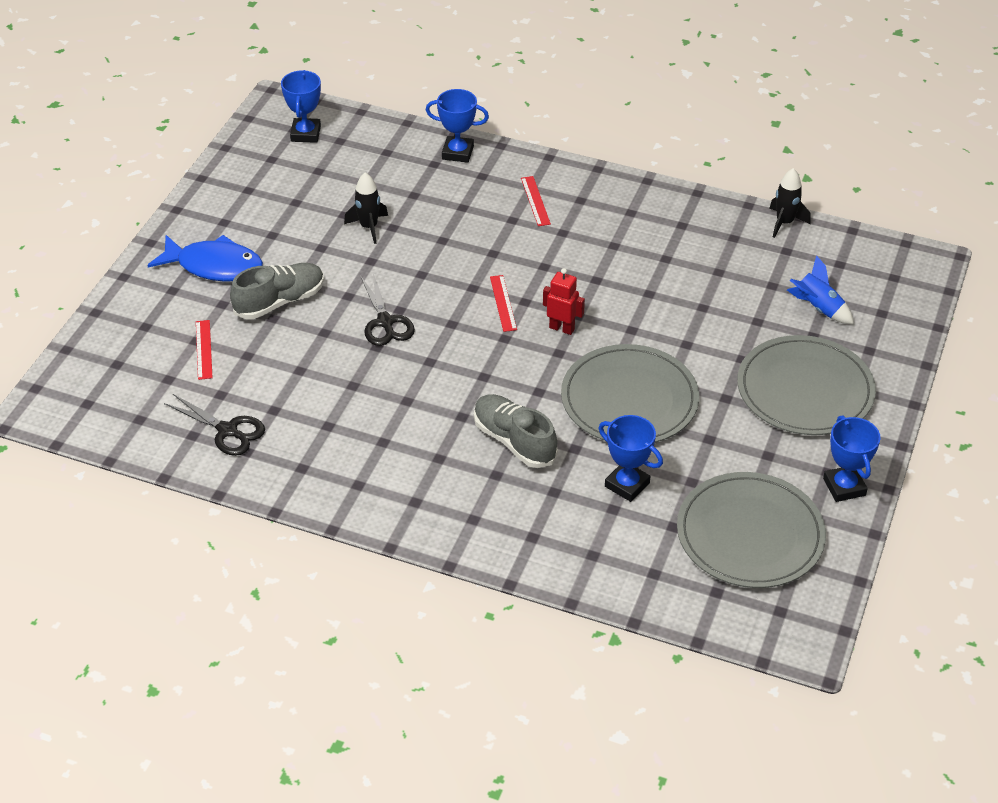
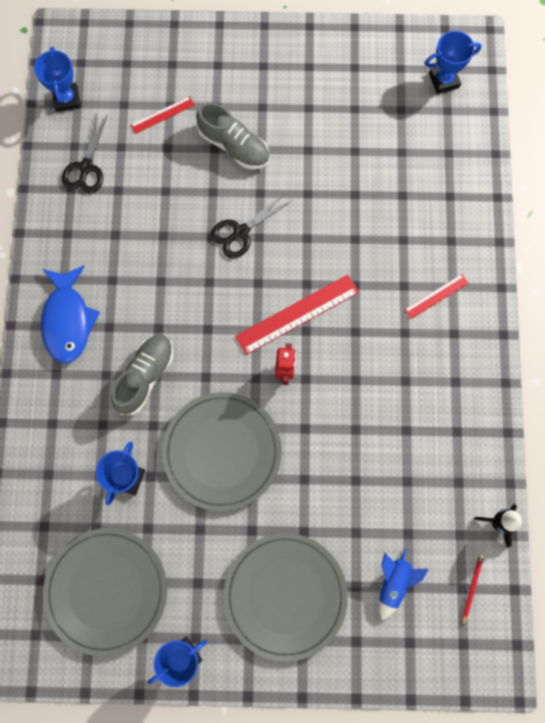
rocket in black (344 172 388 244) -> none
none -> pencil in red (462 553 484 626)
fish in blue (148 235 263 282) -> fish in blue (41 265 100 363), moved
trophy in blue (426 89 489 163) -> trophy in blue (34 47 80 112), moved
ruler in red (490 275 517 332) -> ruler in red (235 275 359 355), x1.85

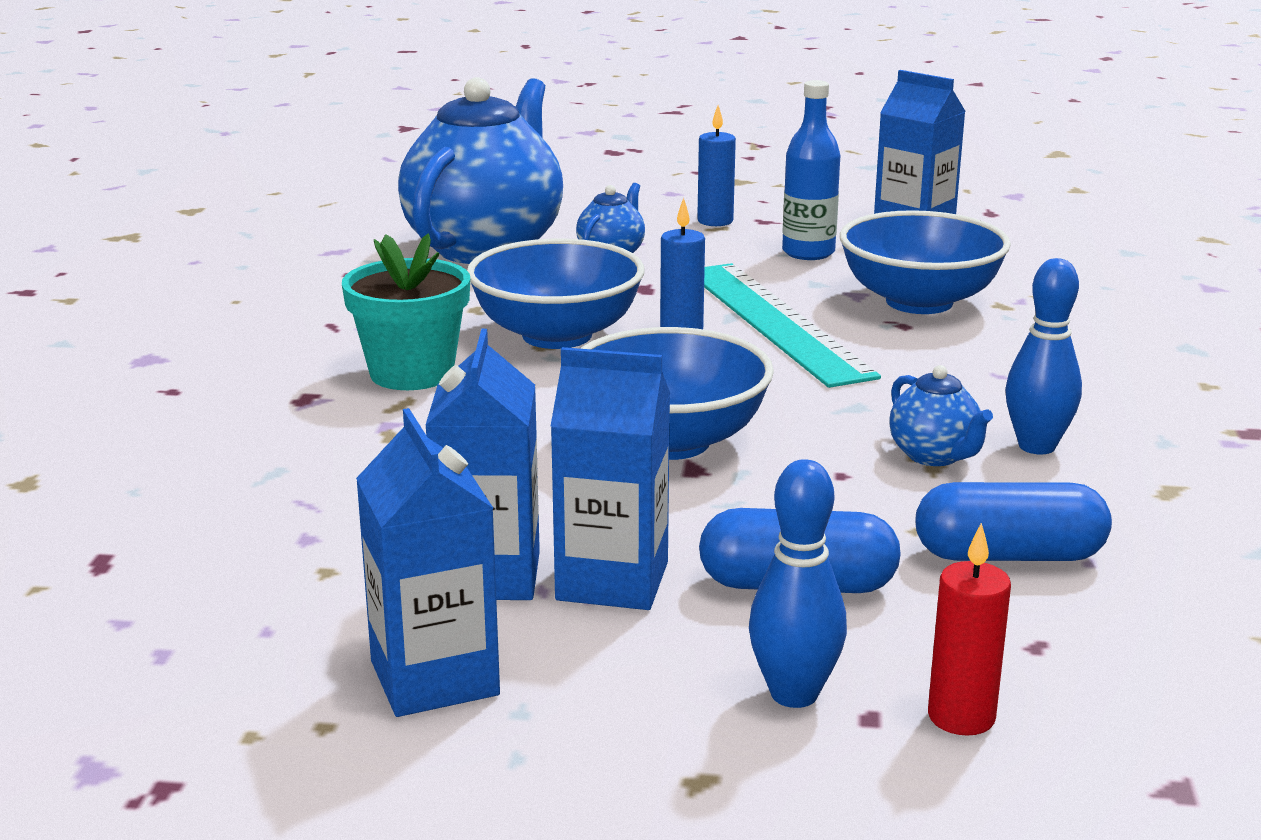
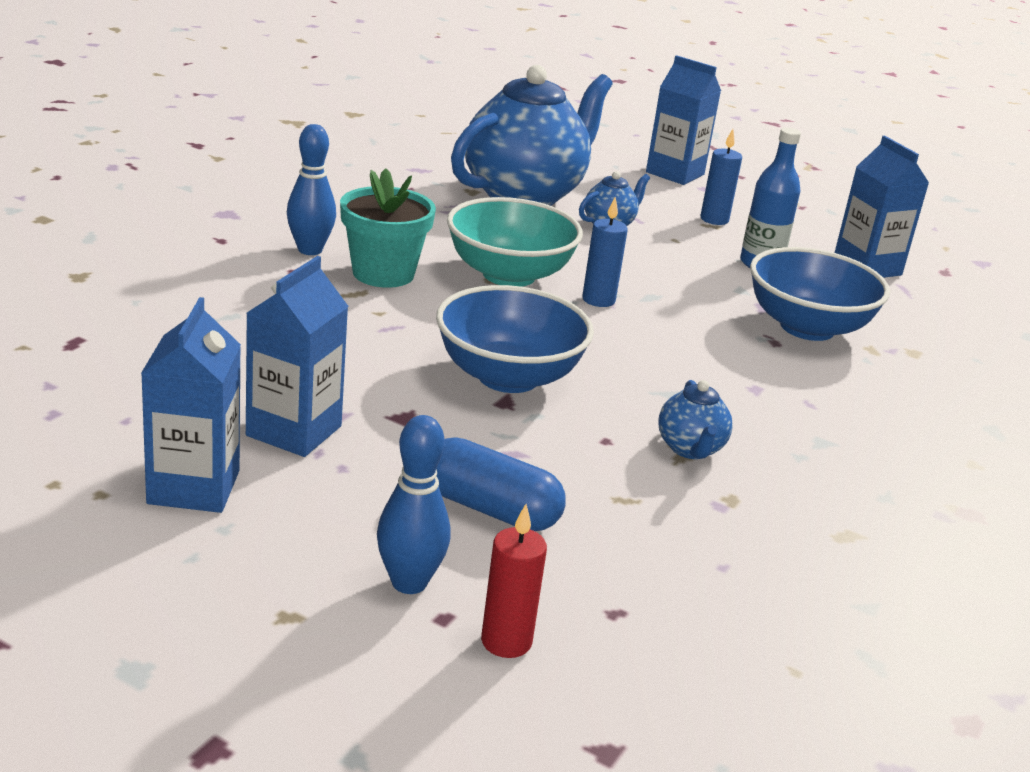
ruler in turquoise (704 263 881 388) -> none
capsule in blue (916 482 1112 561) -> none
carton in blue (551 347 670 610) -> carton in blue (646 55 721 185), moved
bowling pin in blue (1005 258 1082 455) -> bowling pin in blue (287 124 336 255), moved
bowl in blue (467 239 644 349) -> bowl in turquoise (447 197 583 287)

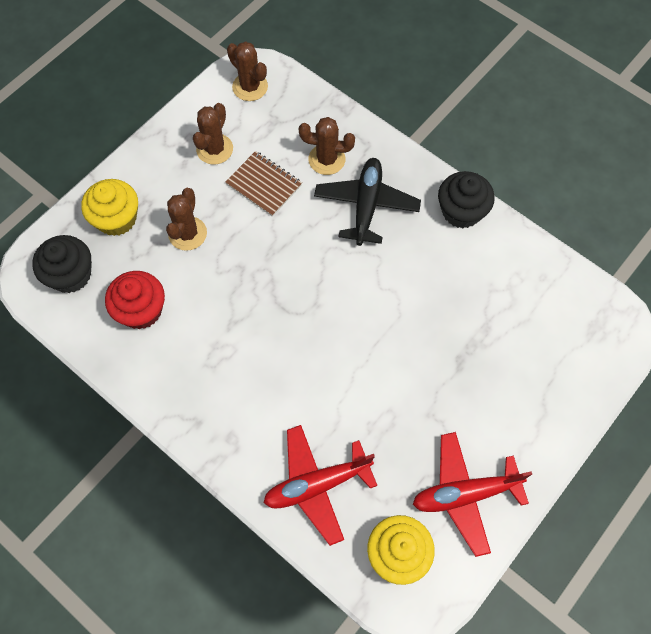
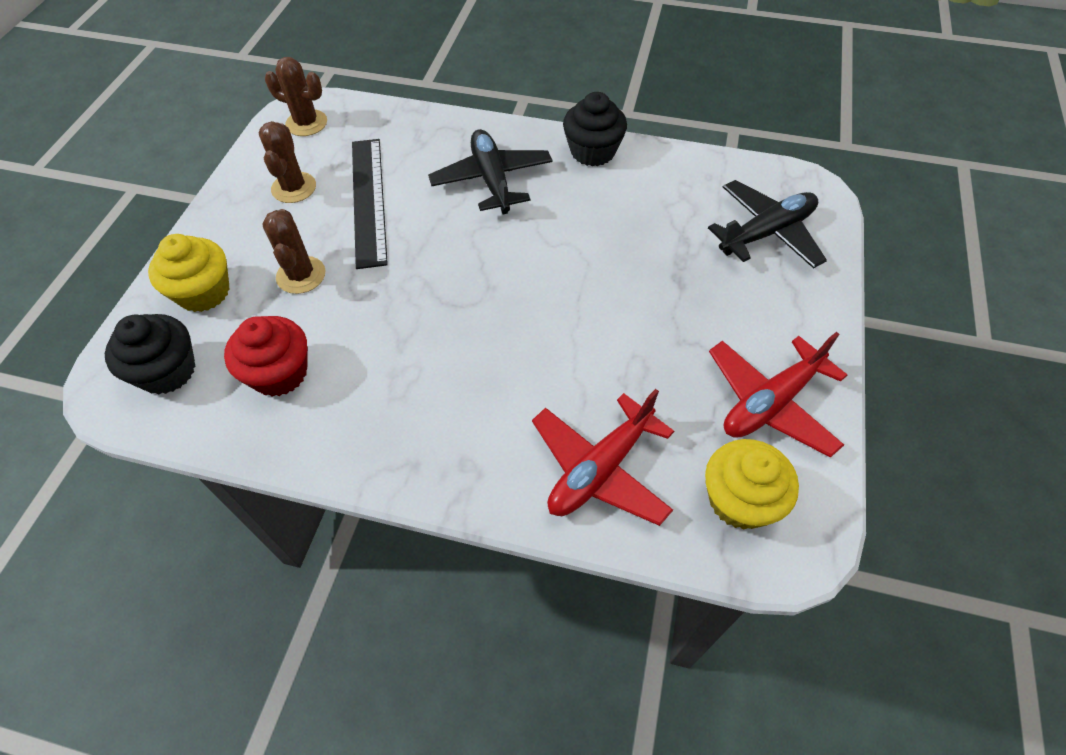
cactus in brown (299 117 355 175) -> none
none -> plane in black (708 180 827 269)
notebook in brown (225 151 302 217) -> ruler in black (352 139 388 269)

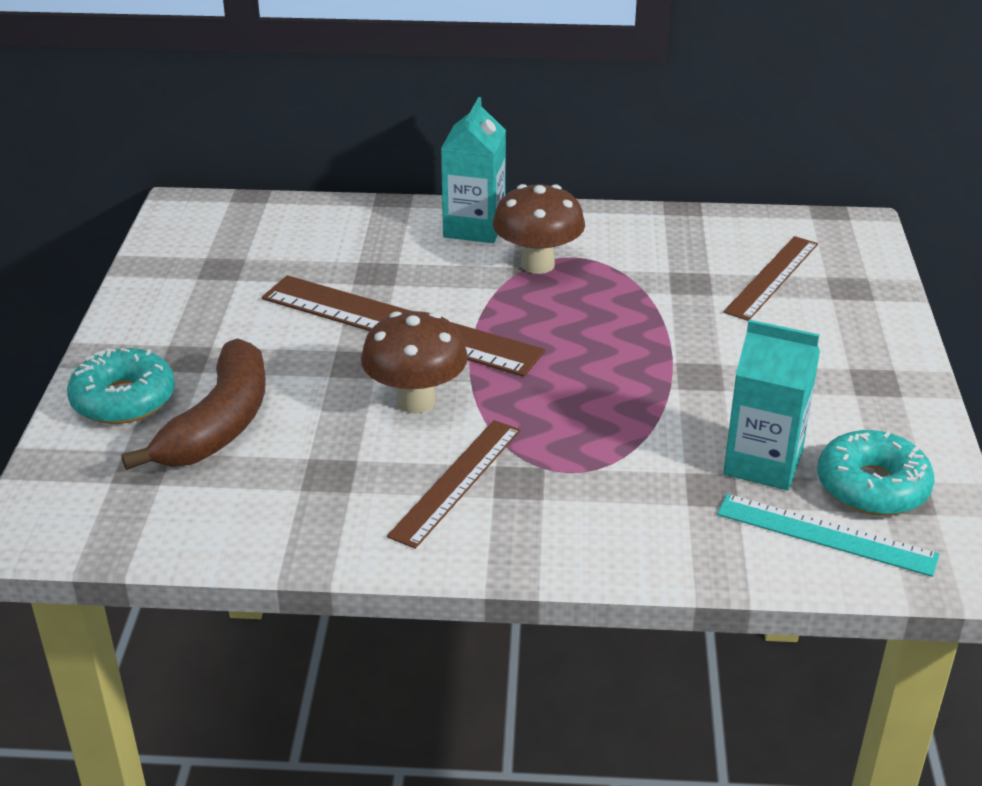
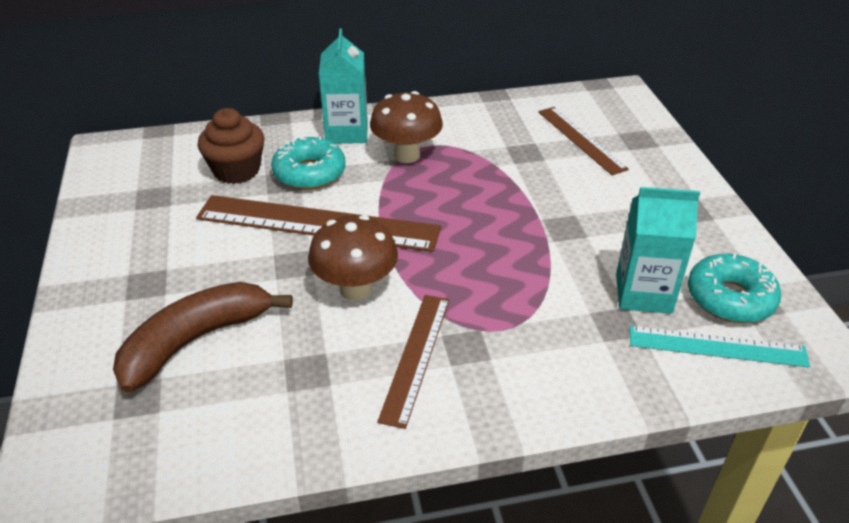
none -> cupcake in brown (197 108 264 184)
donut in turquoise (67 348 175 424) -> donut in turquoise (271 136 345 190), moved
banana in brown (122 338 266 470) -> banana in brown (113 282 293 392), 135 degrees counterclockwise
ruler in brown (723 236 818 321) -> ruler in brown (538 107 629 175), 45 degrees counterclockwise

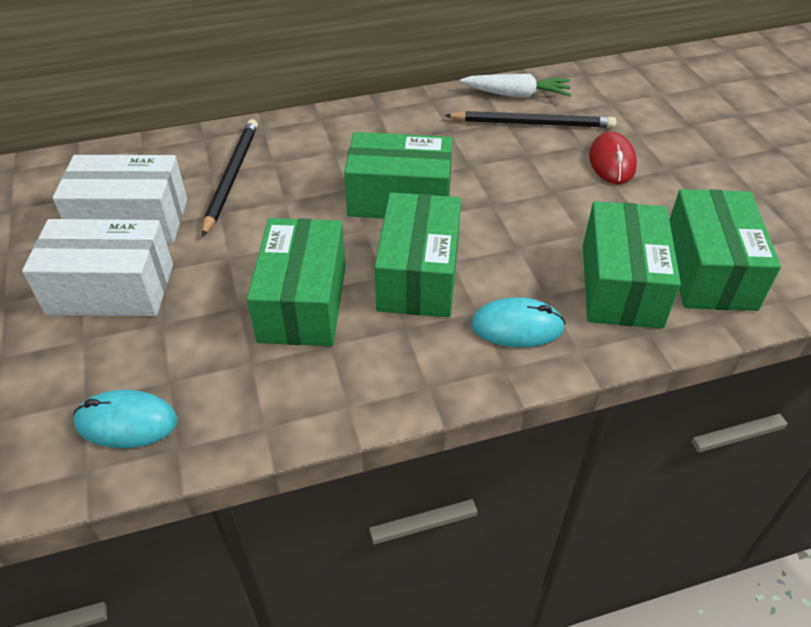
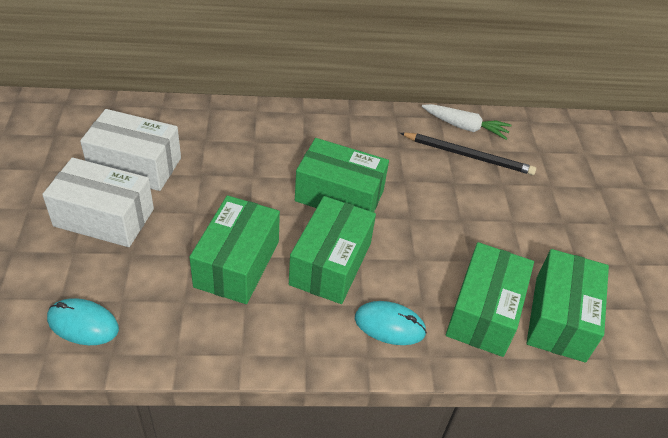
pencil in black (202 119 258 237) -> none
mouse in red (589 132 637 184) -> none

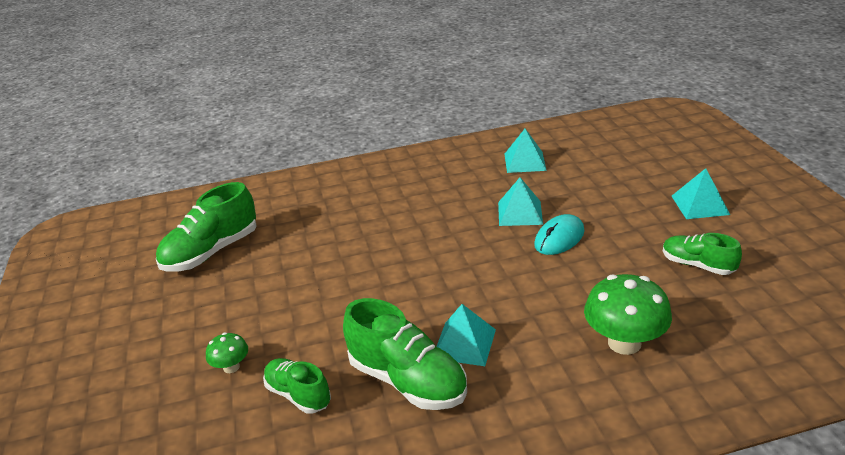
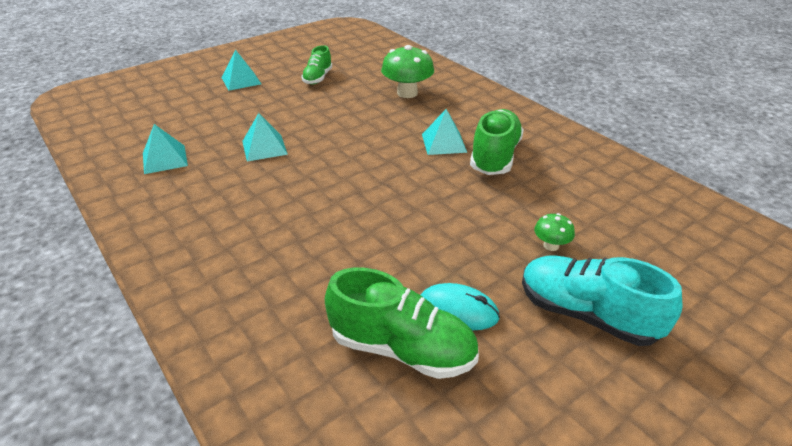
shoe in green (263 358 331 414) -> none
none -> shoe in turquoise (522 256 682 346)
mouse in turquoise (534 214 584 255) -> mouse in turquoise (421 283 500 330), moved

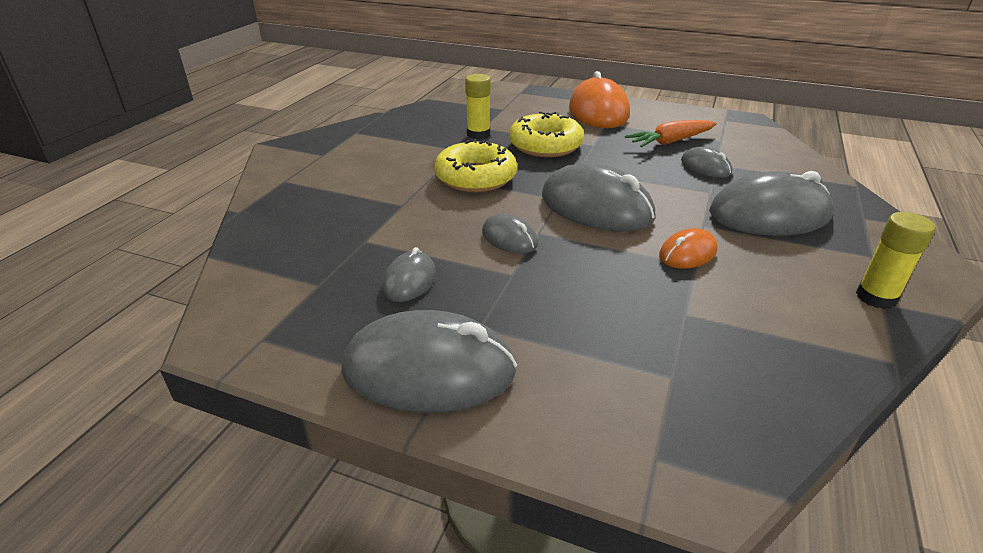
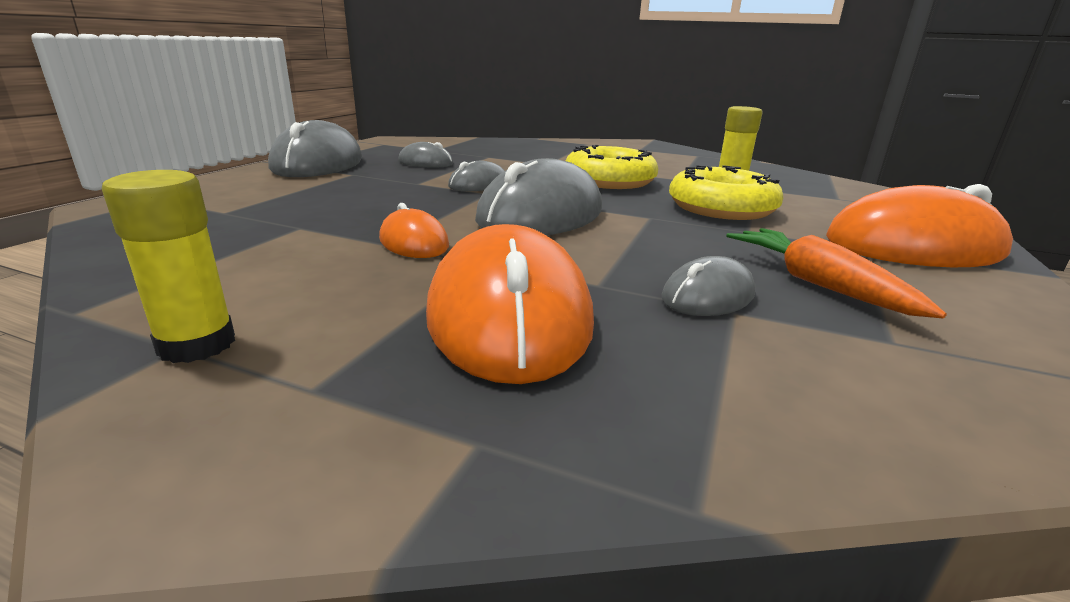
mouse in grey (709 171 833 236) -> mouse in orange (426 224 594 384)

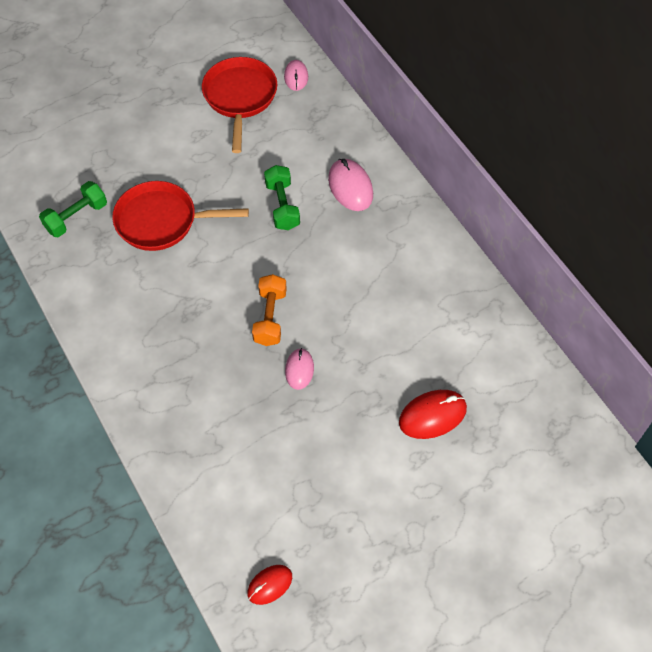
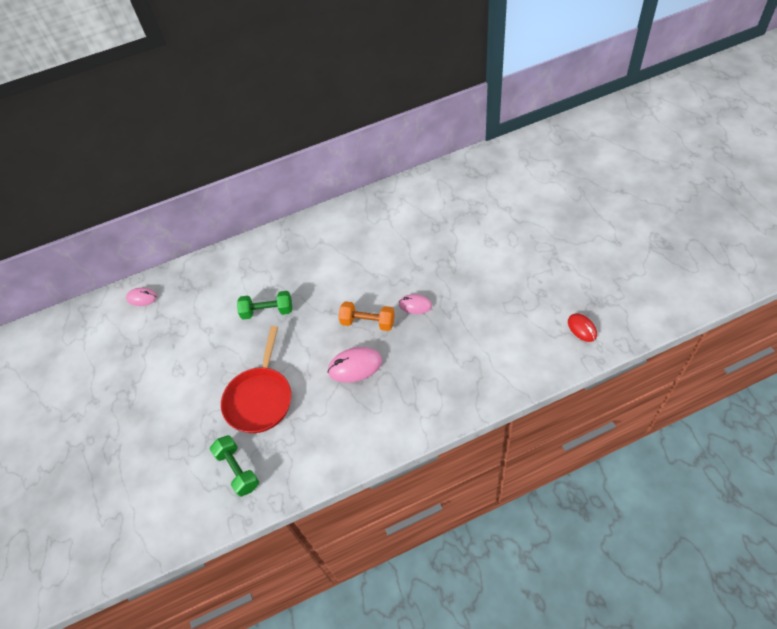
pan in red (202 57 277 153) -> none
mouse in red (399 390 467 439) -> none
mouse in pink (328 159 373 211) -> mouse in pink (327 347 382 383), moved

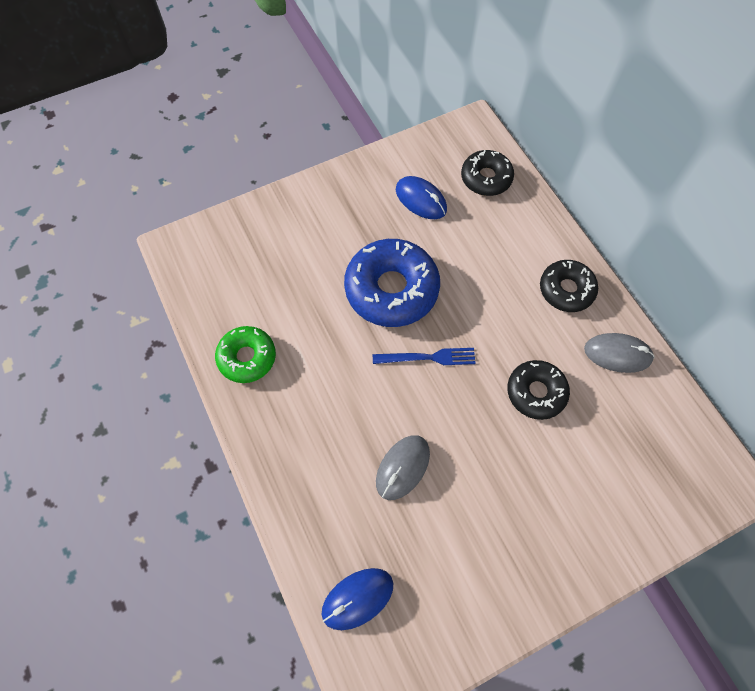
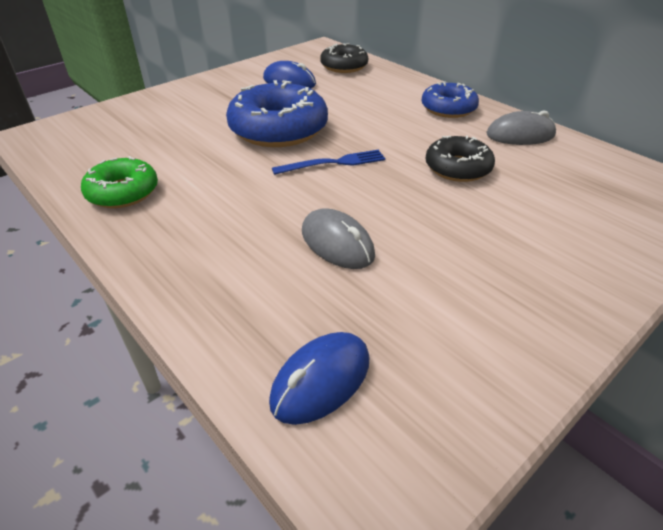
donut in black (540 260 598 312) -> donut in blue (421 82 479 118)
mouse in grey (376 435 430 500) -> mouse in grey (302 208 375 269), 60 degrees counterclockwise

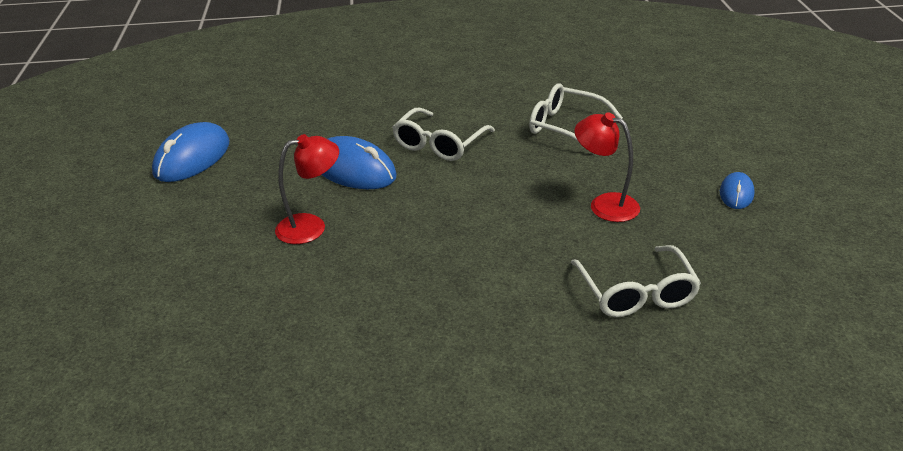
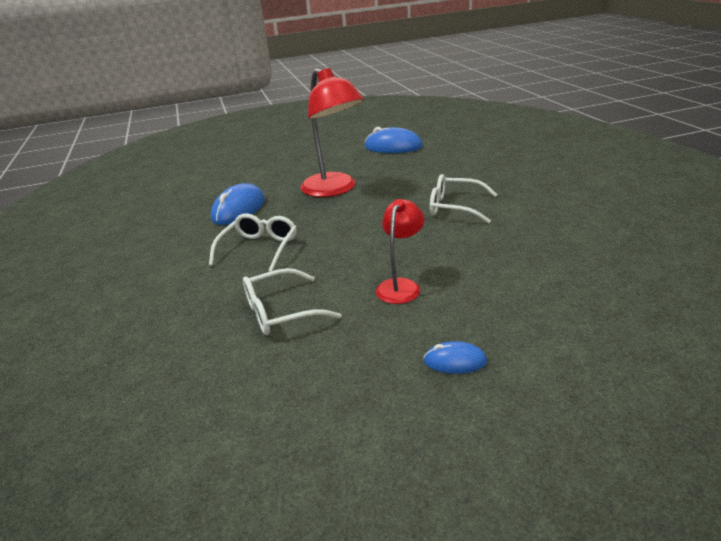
mouse in blue (321 136 397 189) -> mouse in blue (211 183 265 225), moved
glasses in white (529 83 623 154) -> glasses in white (209 213 297 272), moved
lamp in red (275 134 339 244) -> lamp in red (300 68 364 197), x1.79

